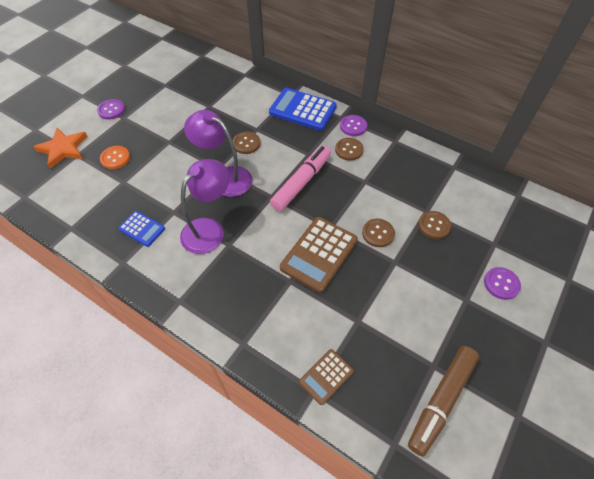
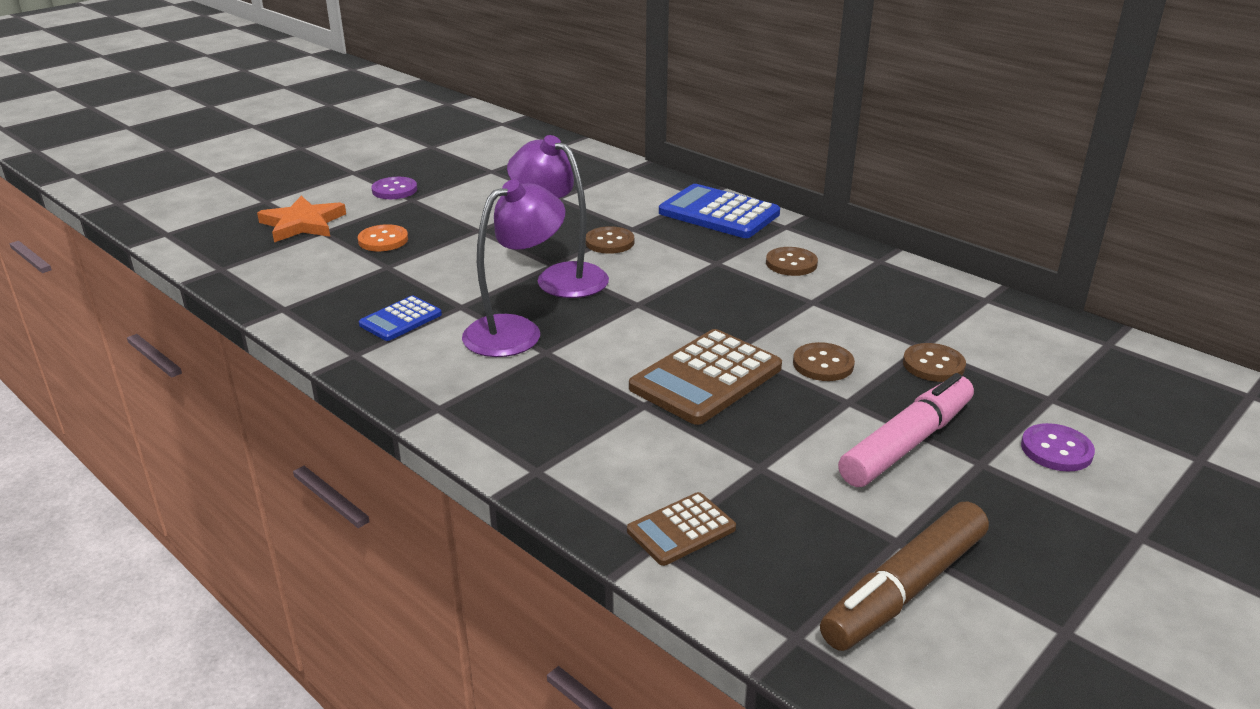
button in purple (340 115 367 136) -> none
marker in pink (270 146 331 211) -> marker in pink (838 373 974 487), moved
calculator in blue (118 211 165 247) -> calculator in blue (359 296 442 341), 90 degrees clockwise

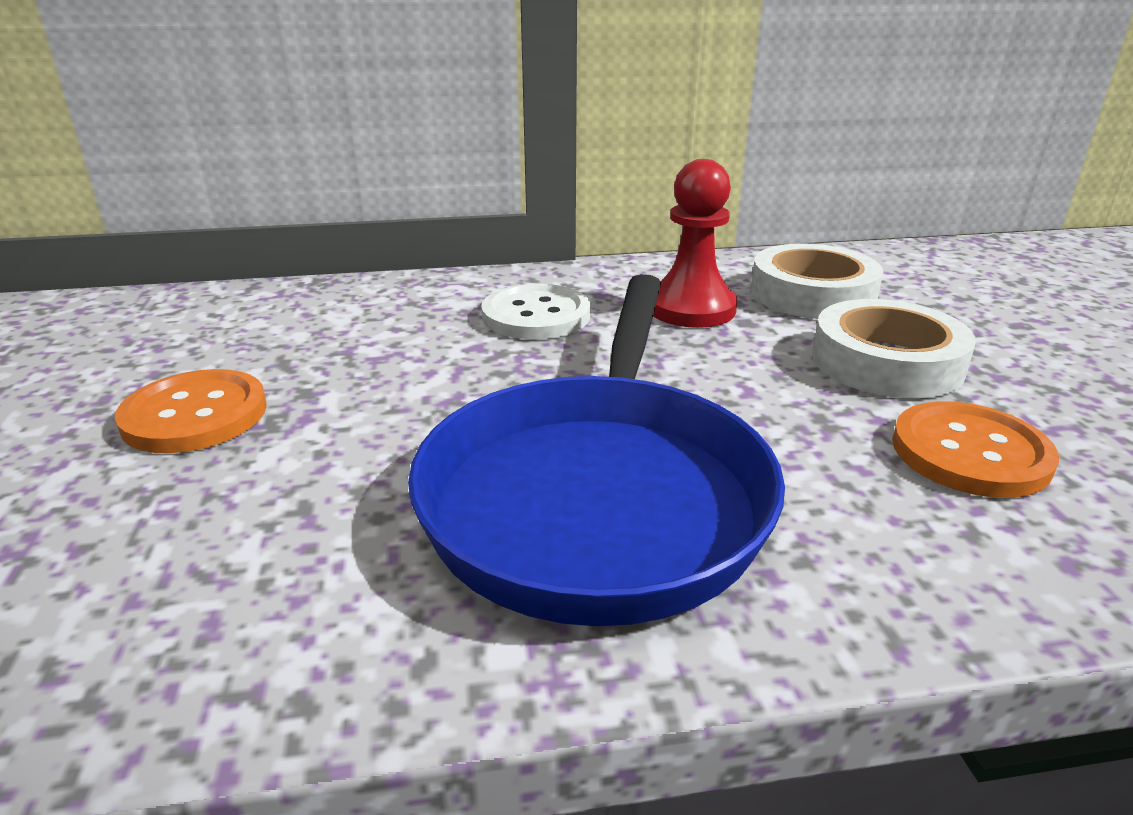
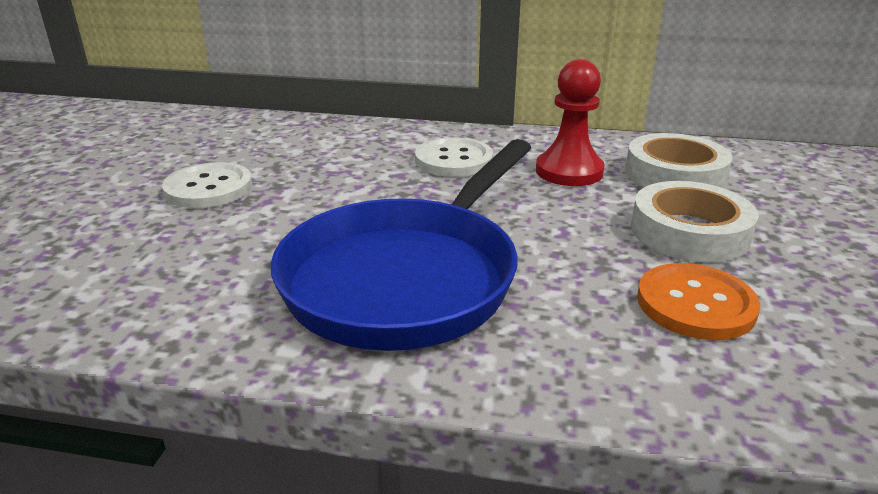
button in orange (115 369 267 453) -> button in white (162 162 252 208)

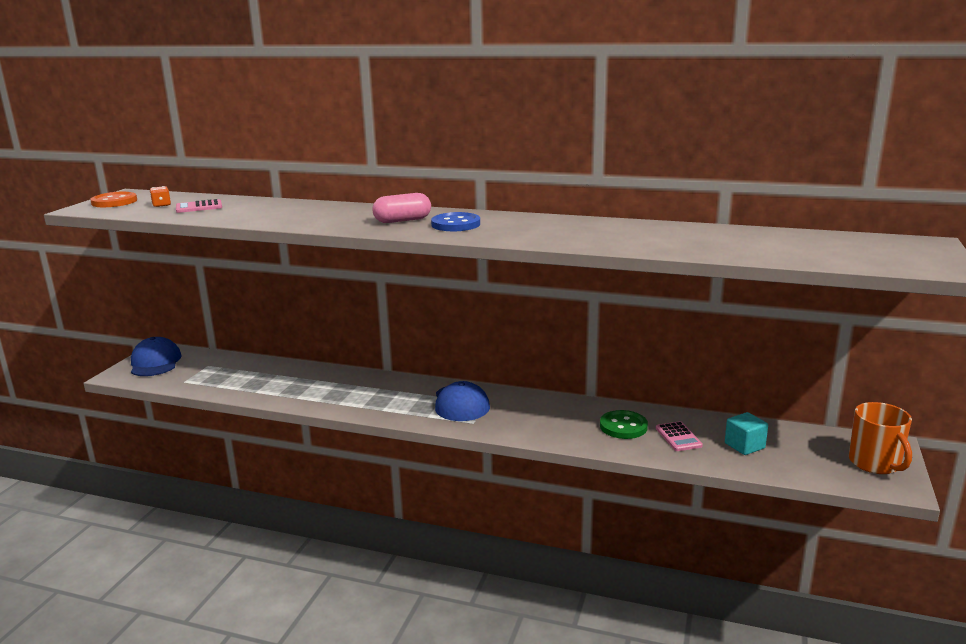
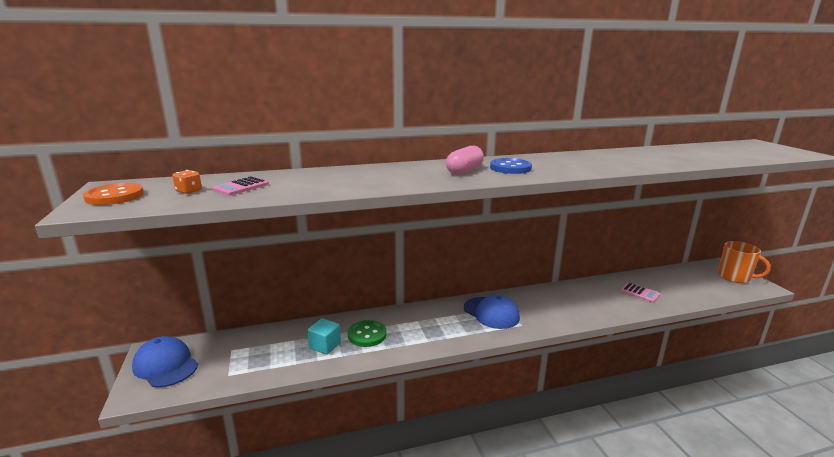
button in green (600 410 648 439) -> button in green (348 320 387 347), moved
cube in turquoise (725 412 768 455) -> cube in turquoise (307 318 341 355), moved

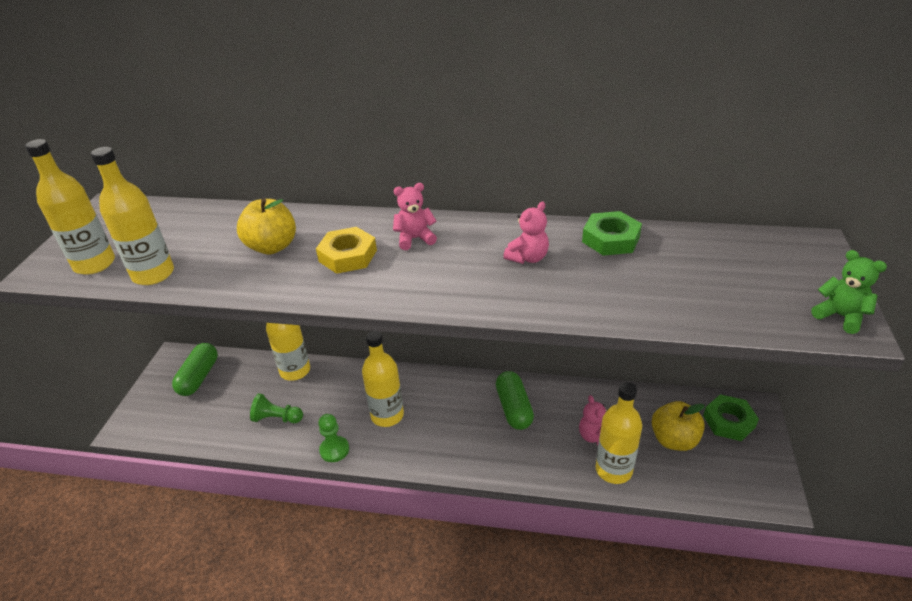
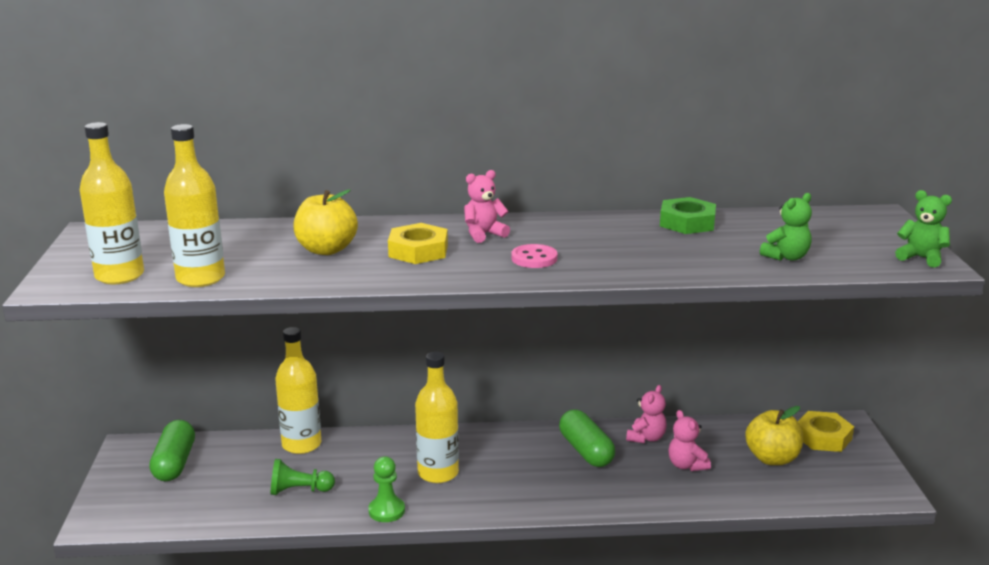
bottle in yellow (595 382 642 484) -> none
none -> button in pink (511 244 557 268)
none -> teddy bear in green (760 193 812 261)
teddy bear in pink (503 202 549 264) -> teddy bear in pink (626 385 667 443), moved
nut in green (703 394 759 441) -> nut in yellow (798 411 854 452)

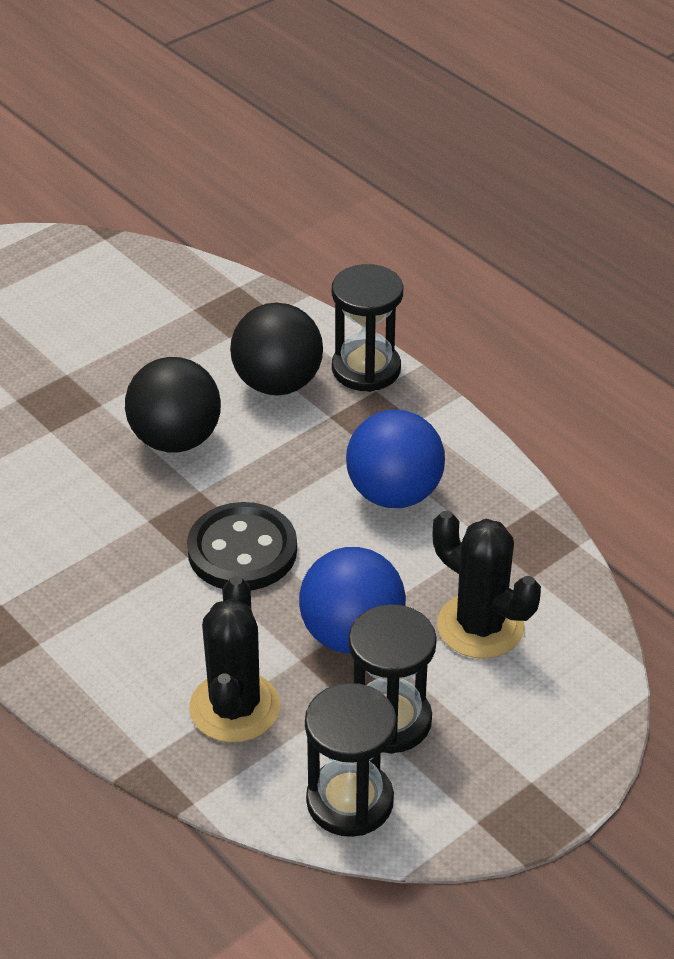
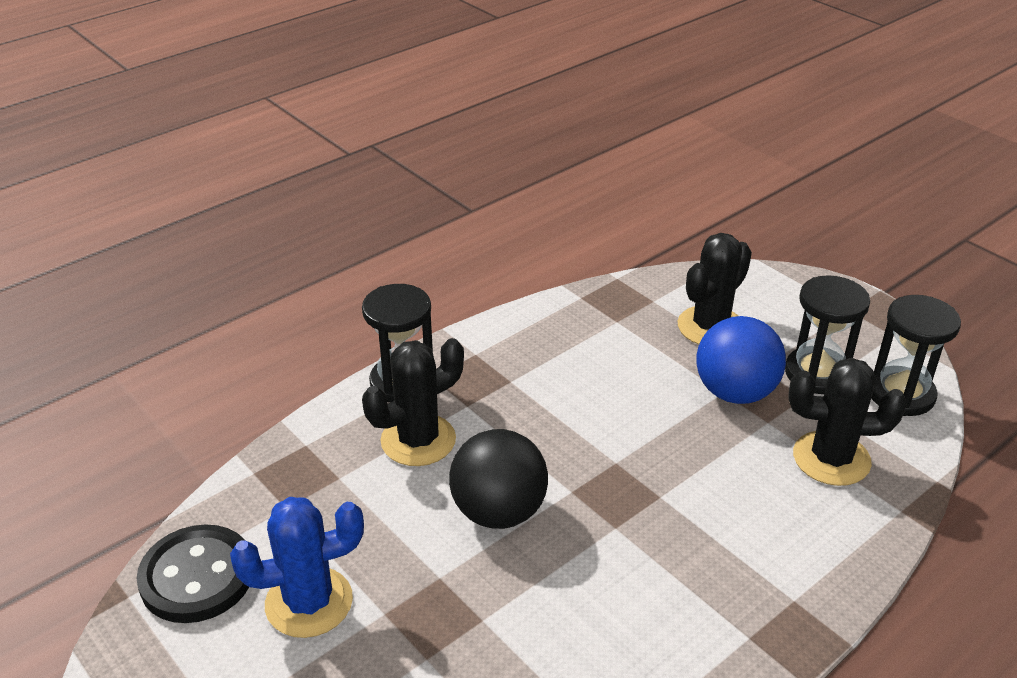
ball in blue (346 410 445 508) -> none
none -> cactus in blue (230 497 364 638)
button in black (187 502 297 590) -> button in black (137 524 249 623), moved
ball in black (230 303 323 396) -> cactus in black (362 338 464 466)

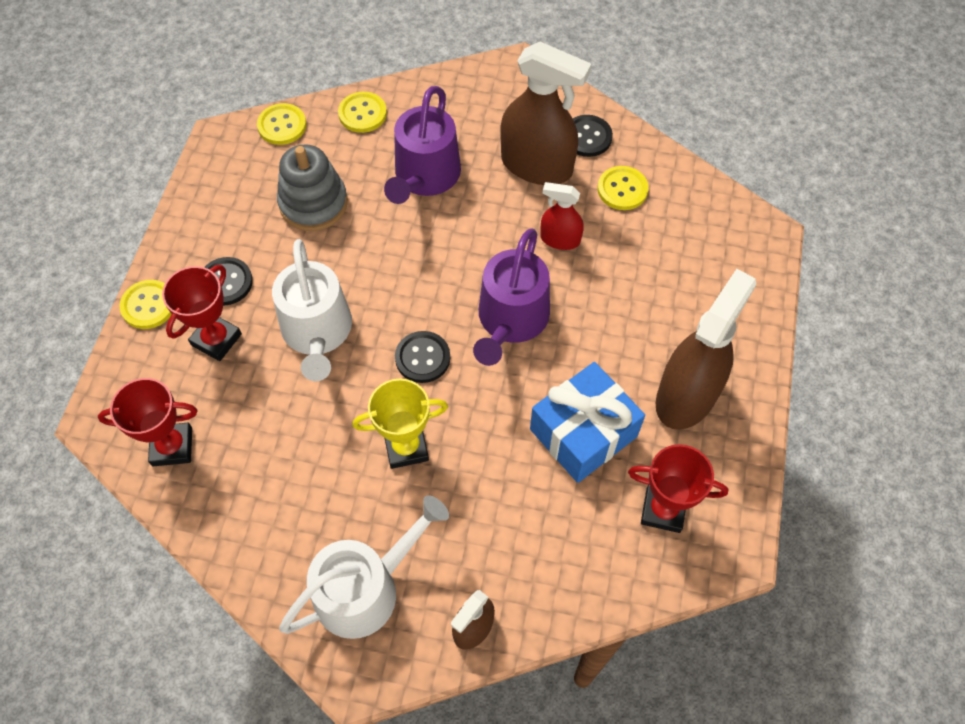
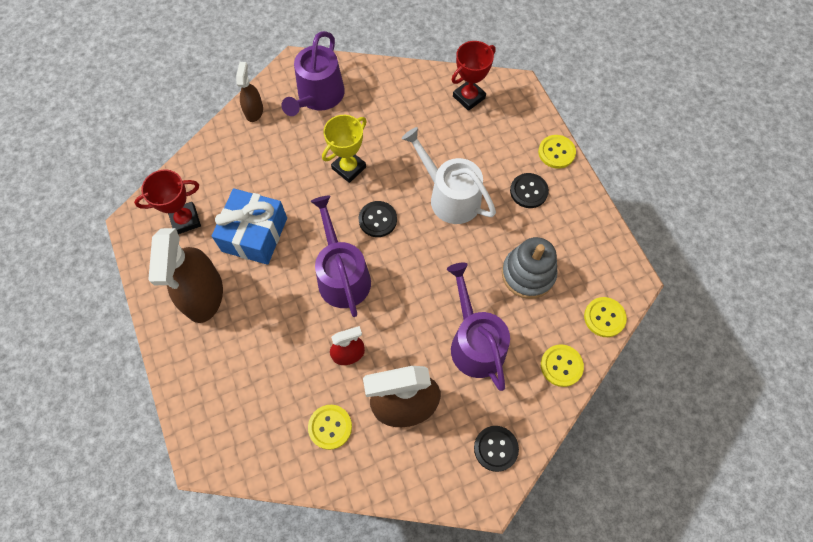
trophy in red (162 265 242 361) -> none
button in black (573 115 613 157) -> button in black (474 426 519 472), moved
watering can in white (279 495 449 639) -> watering can in purple (282 31 345 116)

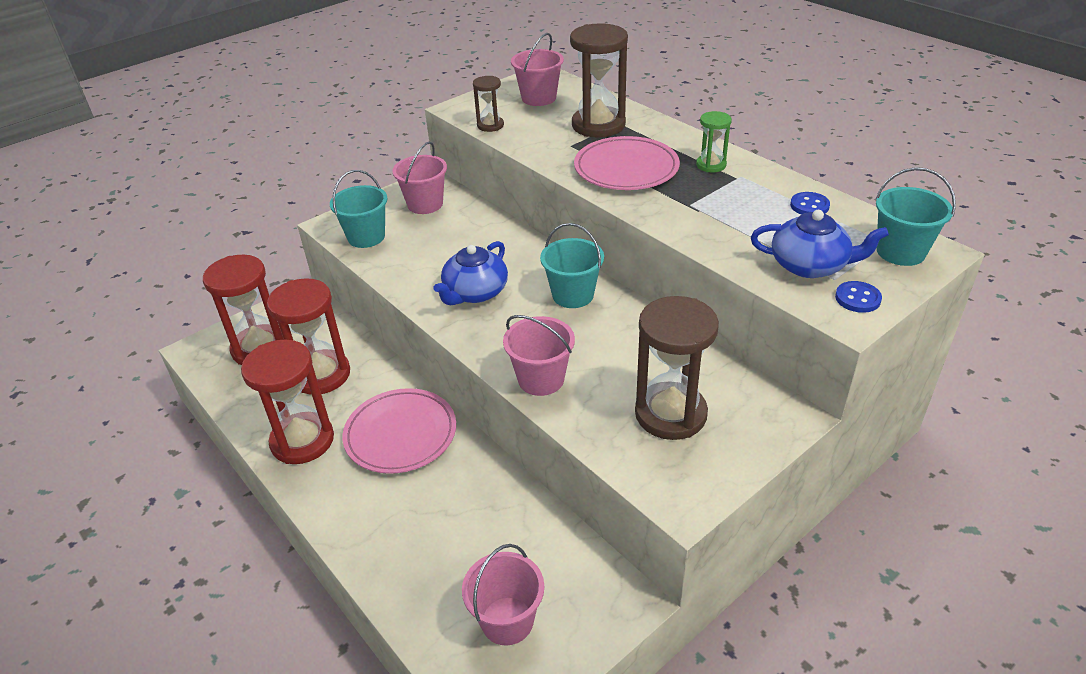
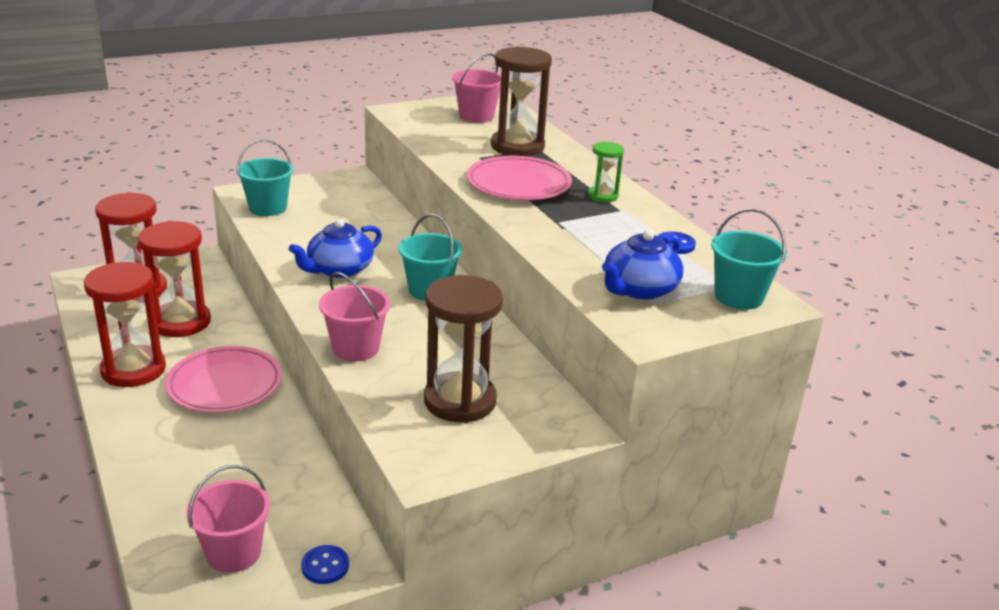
bucket in pink (392 141 447 214) -> none
hourglass in brown (473 76 504 132) -> none
button in blue (835 281 882 313) -> button in blue (301 545 349 584), moved
teapot in blue (751 210 889 278) -> teapot in blue (602 230 683 300), 105 degrees clockwise

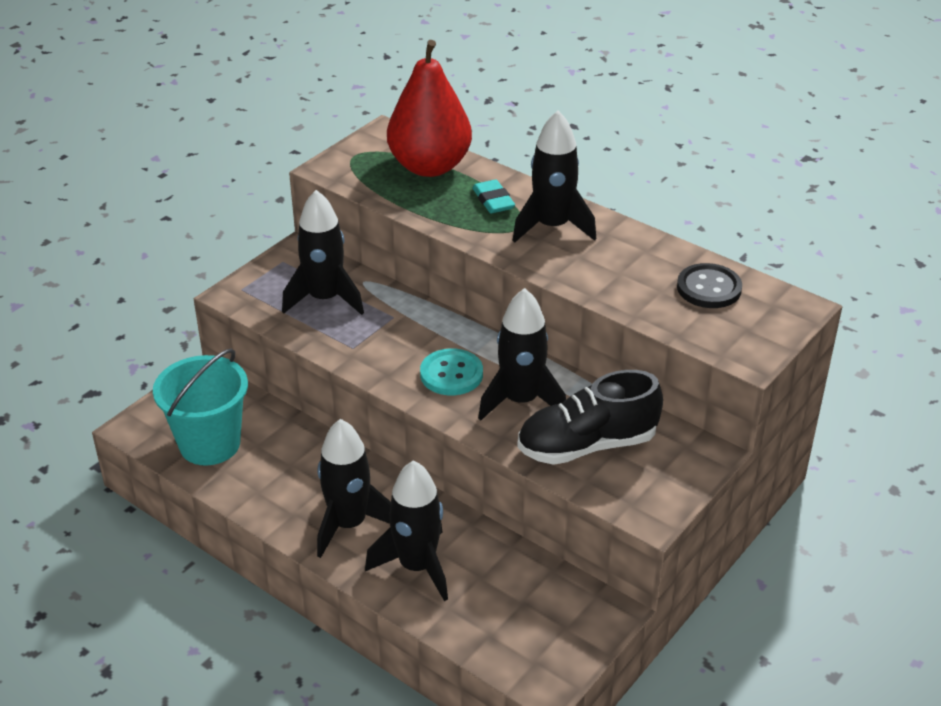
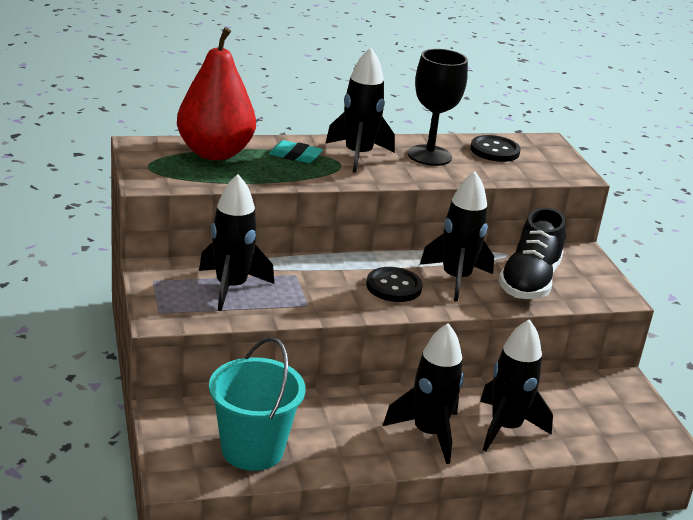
none -> goblet in black (407 49 468 166)
button in turquoise (420 348 483 395) -> button in black (366 267 423 302)

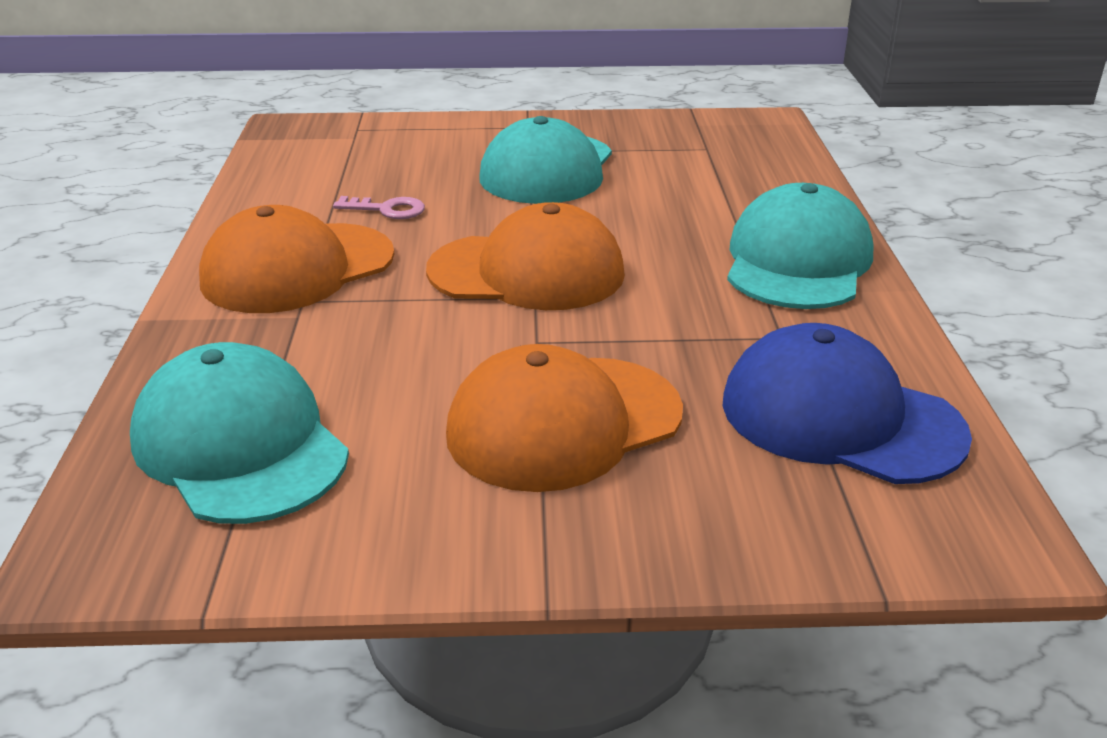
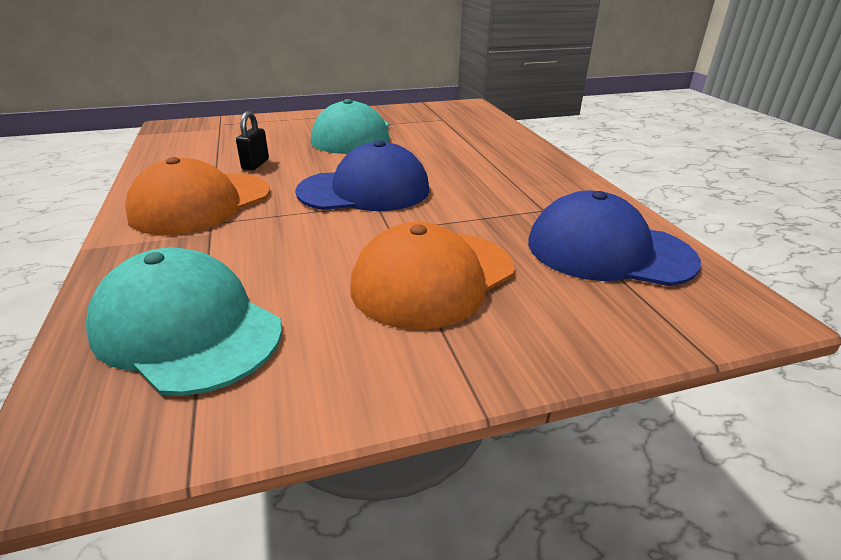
cap in turquoise (727 183 874 309) -> none
key in pink (333 196 425 219) -> padlock in black (236 111 269 170)
cap in orange (426 202 625 310) -> cap in blue (295 140 430 211)

